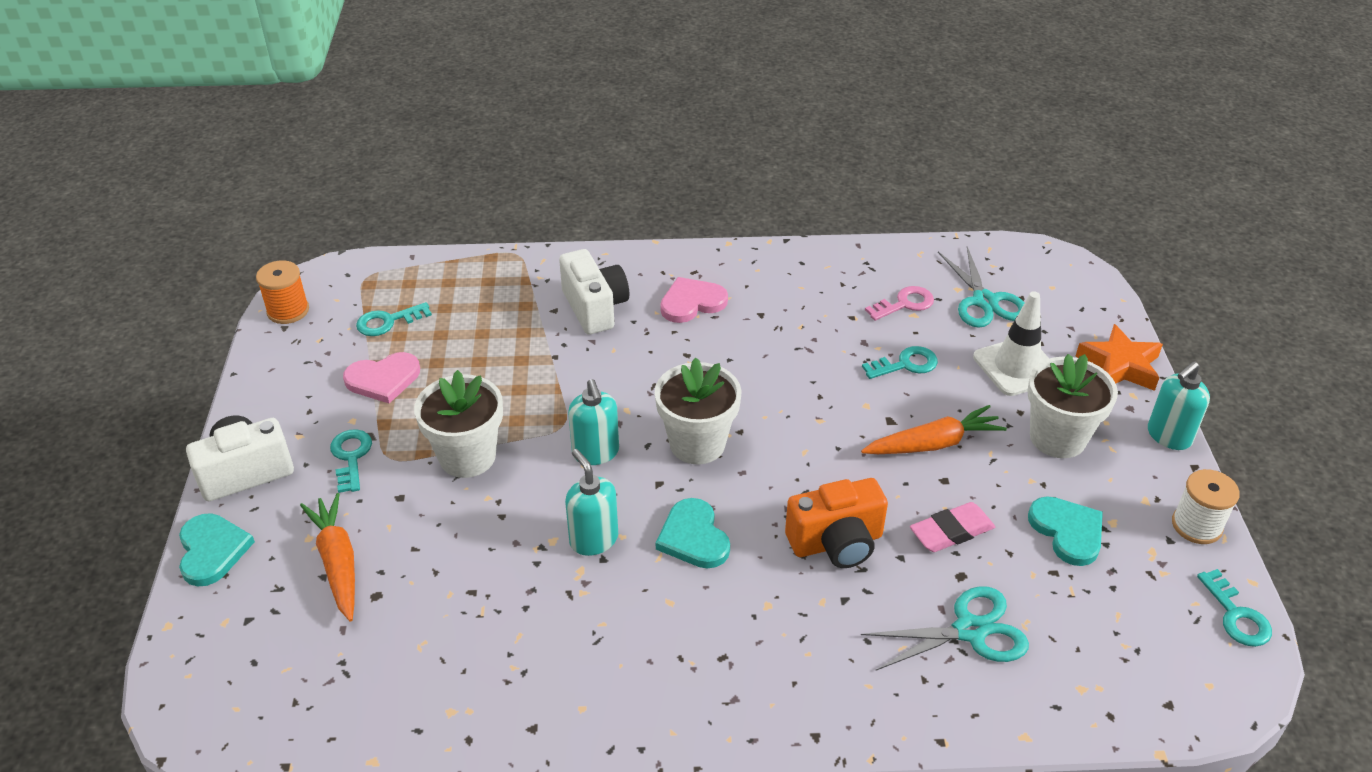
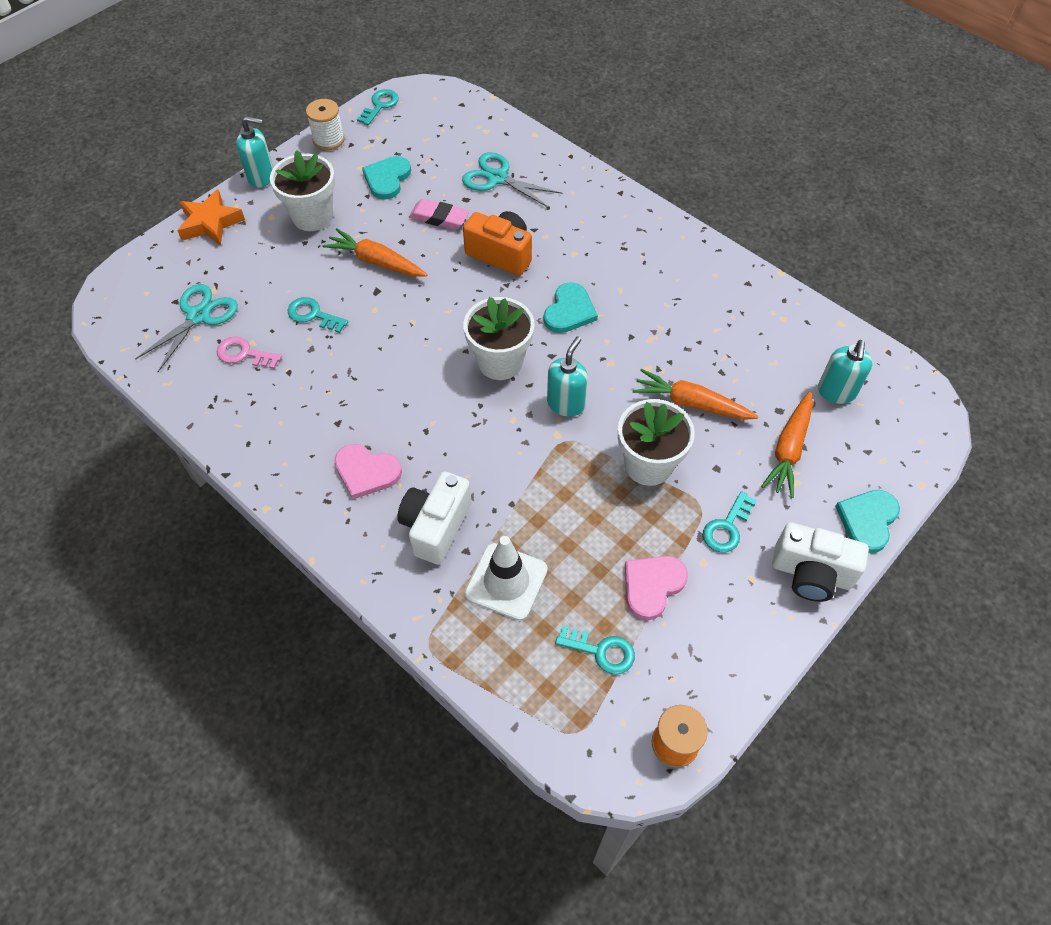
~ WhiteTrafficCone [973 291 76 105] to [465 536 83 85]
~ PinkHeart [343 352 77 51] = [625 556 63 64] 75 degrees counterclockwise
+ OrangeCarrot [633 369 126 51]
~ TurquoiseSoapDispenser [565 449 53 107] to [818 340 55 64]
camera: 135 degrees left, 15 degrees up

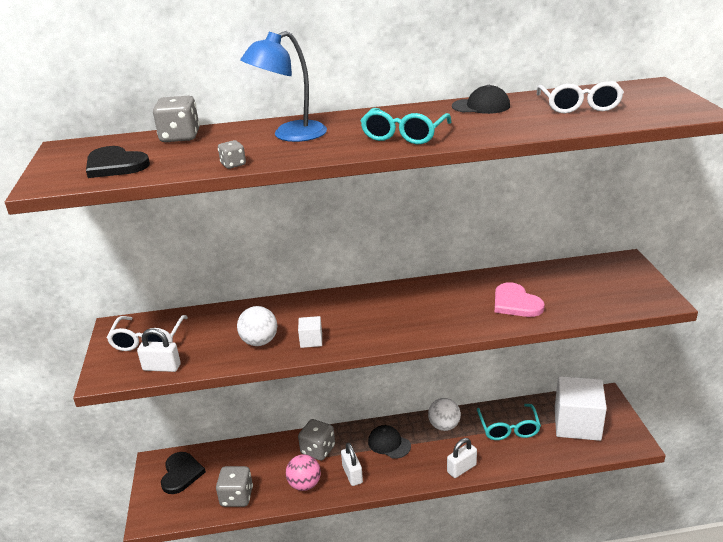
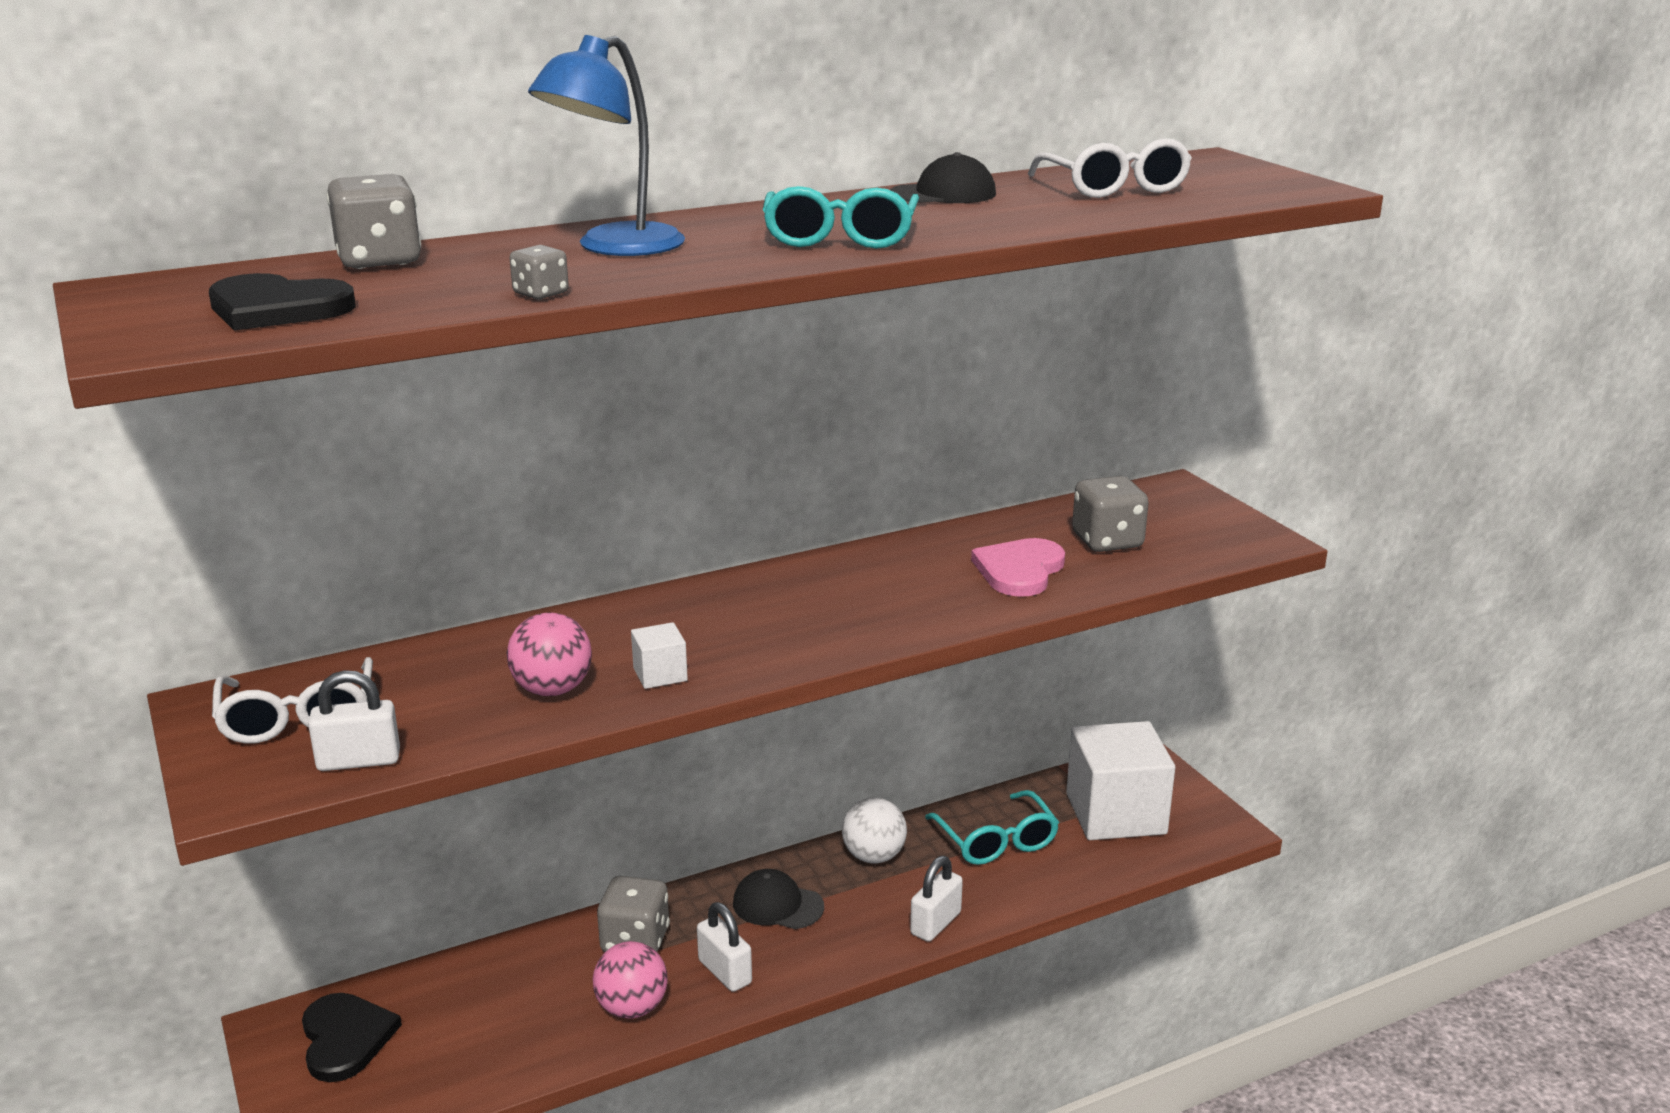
~ WhiteBall [237 306 40 40] to PinkBall [507 612 85 84]
~ PinkHeart [495 282 50 35] = [971 538 94 59] 75 degrees clockwise
~ GreyDice [216 466 37 41] to [1072 476 77 76]
camera: 20 degrees left, 5 degrees down

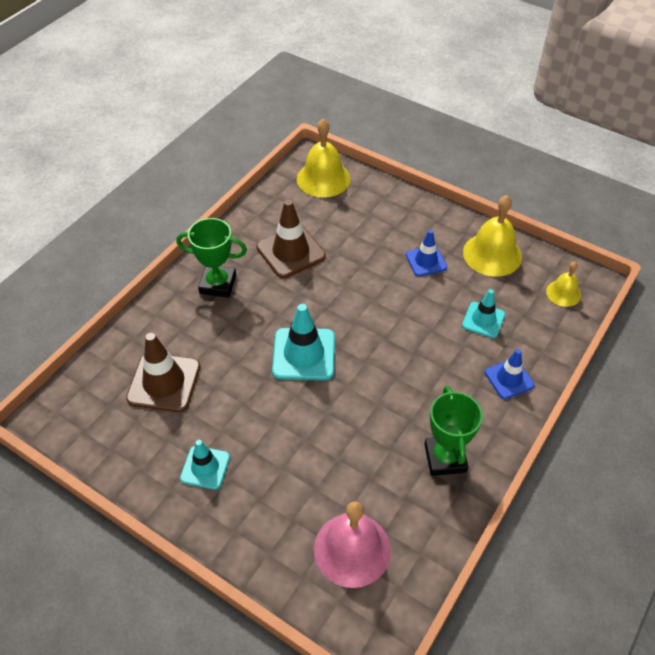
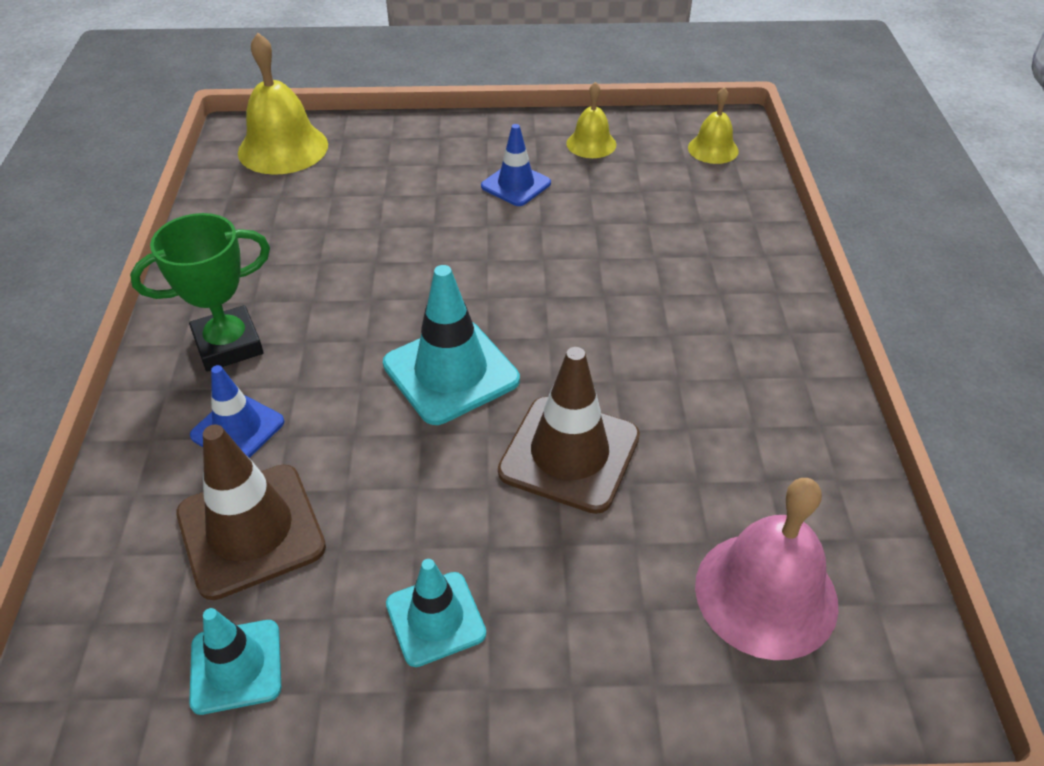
~ TurquoiseTrafficCone [462 289 43 49] to [189 608 92 107]
~ BlueTrafficCone [485 349 49 50] to [190 365 94 93]
~ BrownTrafficCone [256 199 70 79] to [498 347 142 167]
~ YellowBell [463 195 59 82] = [566 82 50 76] x0.56
- GreenTrophy [424 386 59 90]
camera: 35 degrees left, 5 degrees down

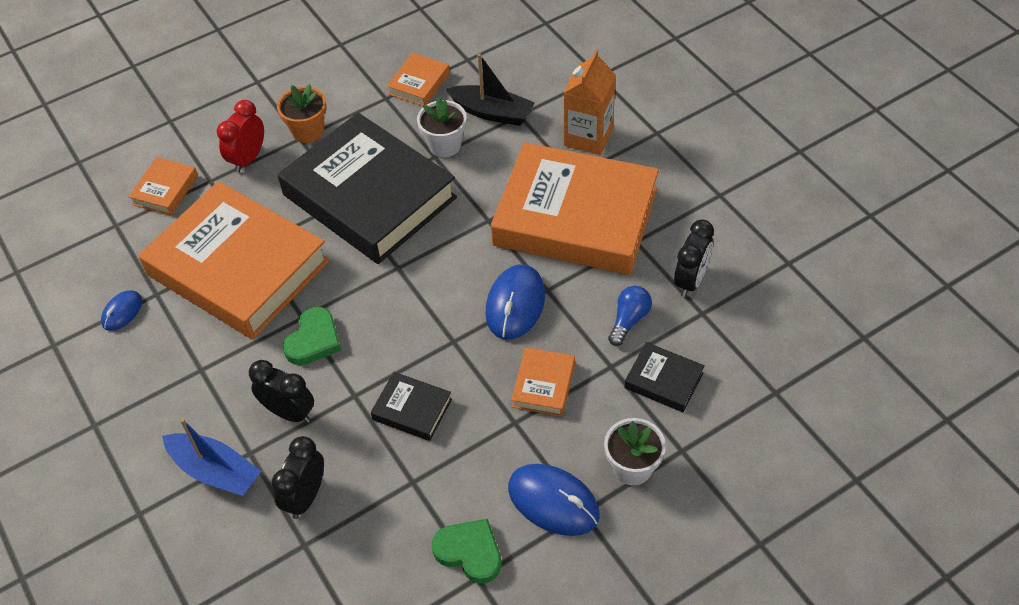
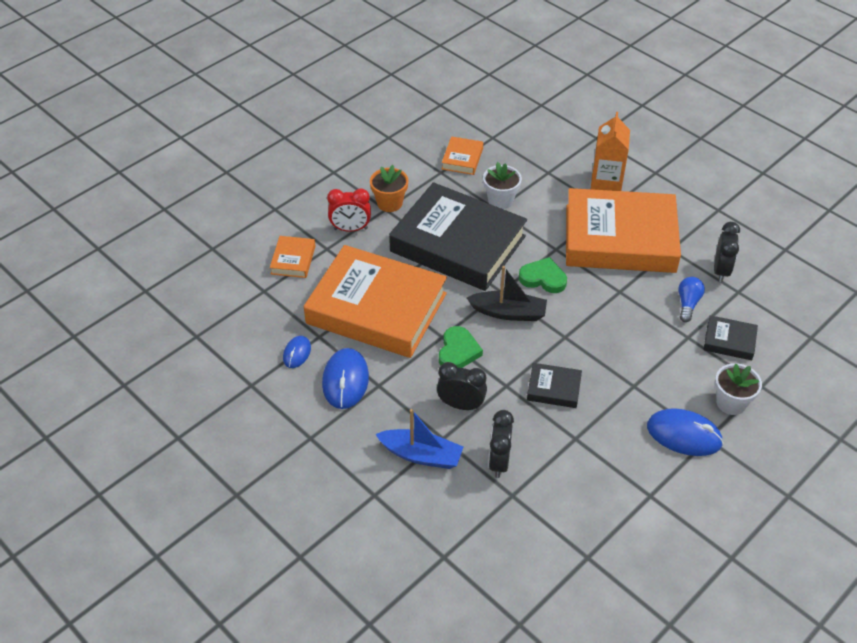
~ BlueMouse [486 264 59 76] to [322 348 47 61]
~ RedClock [217 100 47 73] = [327 188 44 44] 105 degrees counterclockwise
~ BlackBoat [446 53 89 73] to [467 266 80 55]
~ GreenHeart [432 519 70 65] to [519 257 48 36]
- OrangeBook [511 347 64 69]
camera: 15 degrees left, 5 degrees down

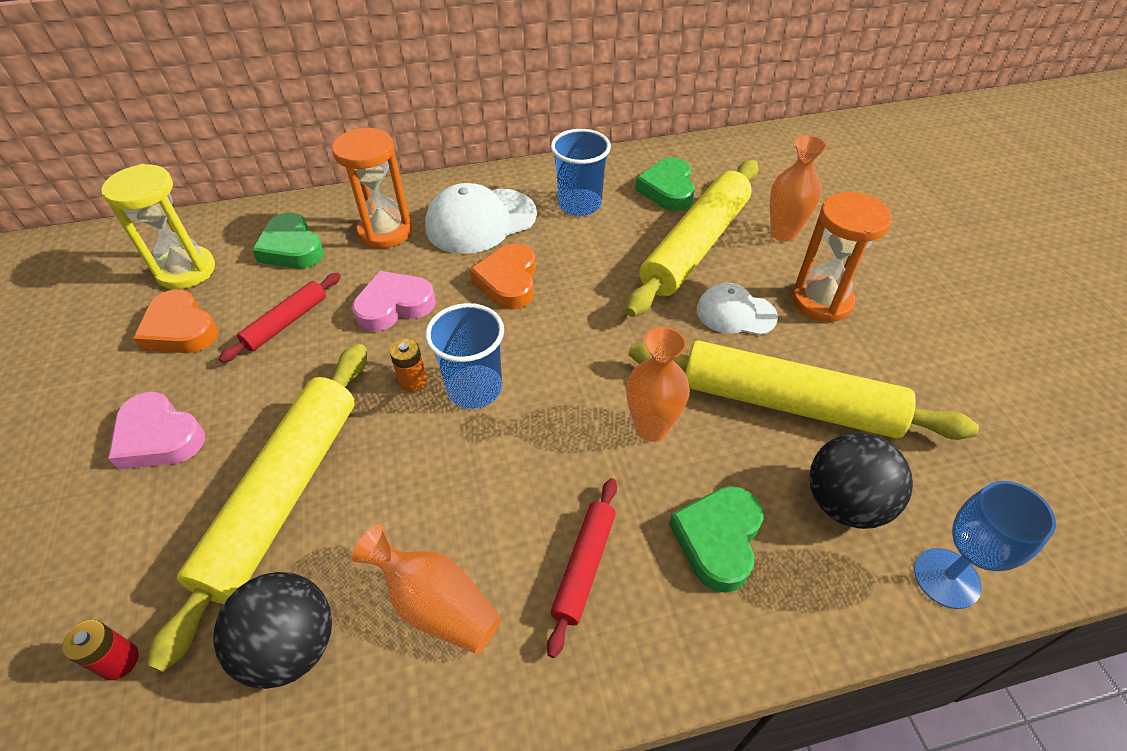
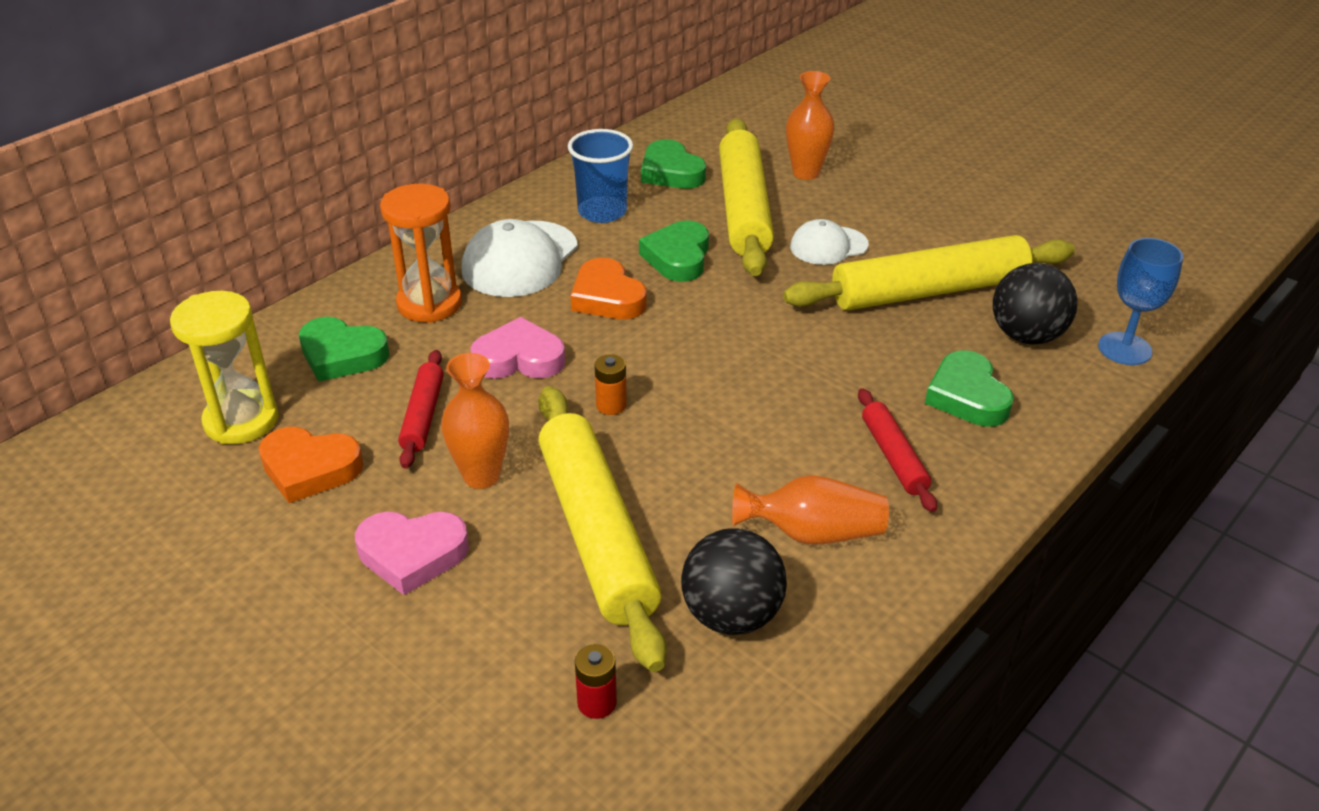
~ OrangeVase [626 327 64 115] to [441 353 68 136]
~ PinkHeart [352 271 84 61] = [471 317 95 62] 60 degrees clockwise
+ GreenHeart [639 221 70 61]
- BlueCup [425 303 79 106]
- OrangeHourglass [792 192 100 131]
camera: 35 degrees left, 10 degrees down

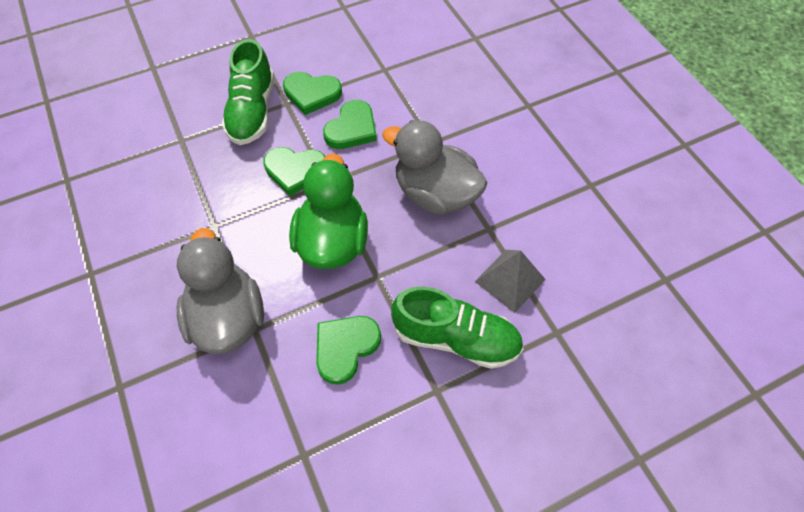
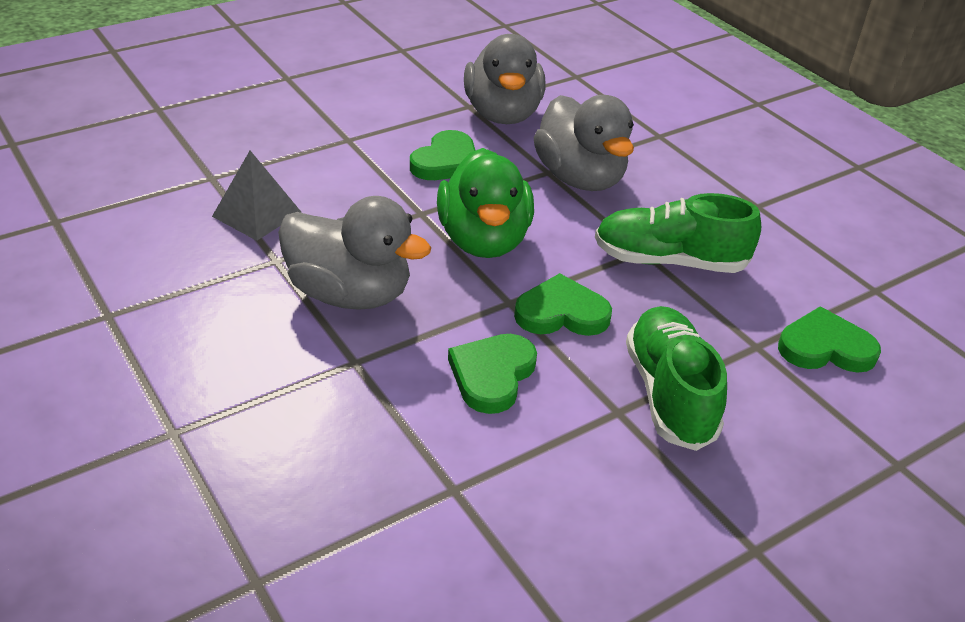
+ GreyDuck [464 34 82 90]
~ GreenShoe [391 286 133 83] to [595 193 166 80]
~ GreenHeart [283 72 59 43] to [778 307 103 66]
camera: 170 degrees right, 20 degrees down

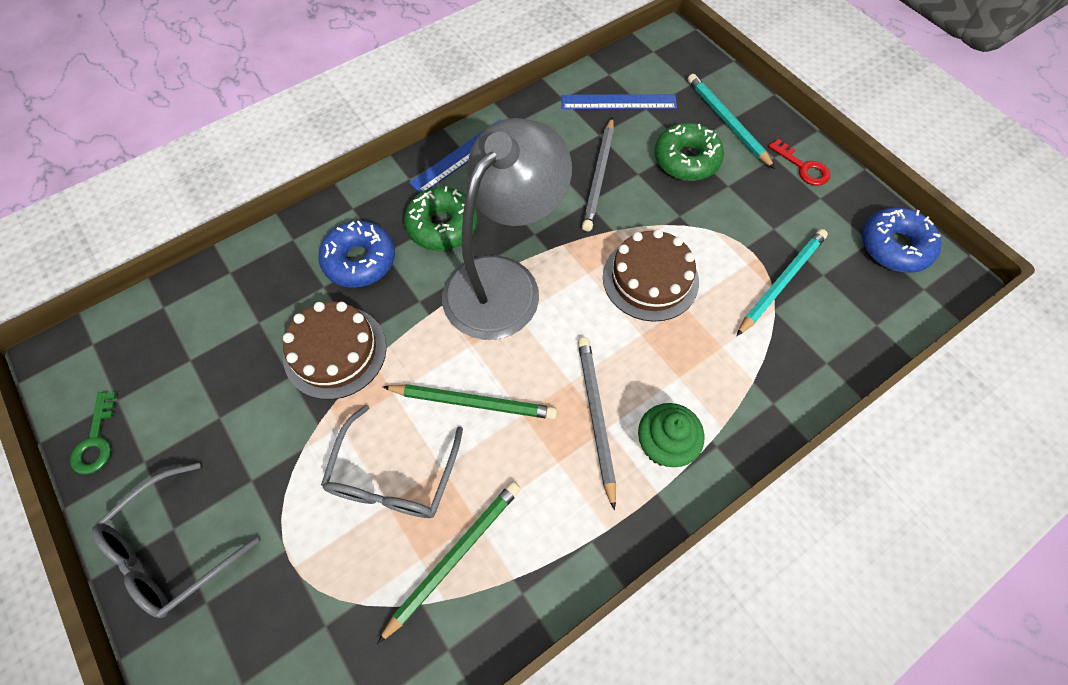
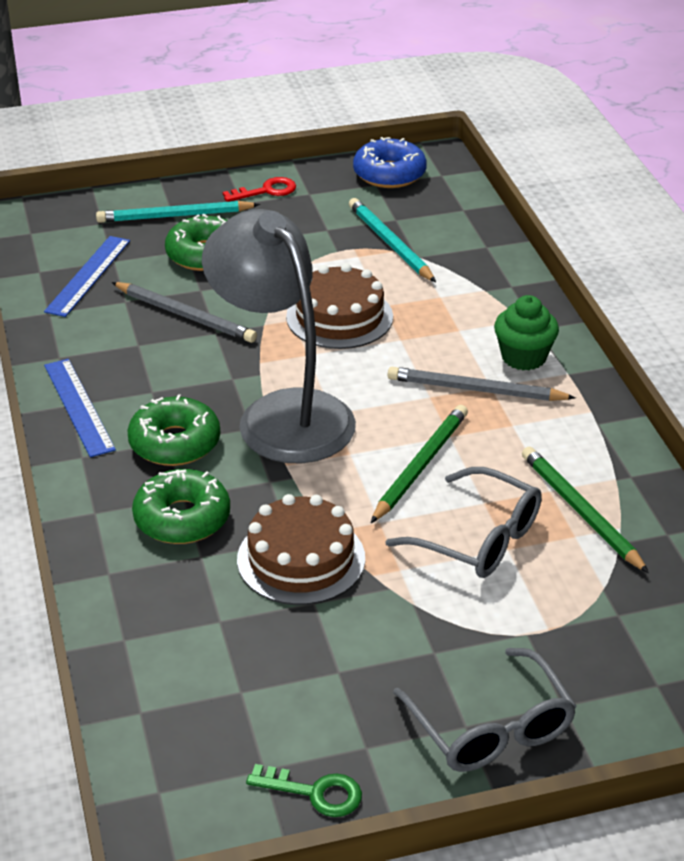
~ BlueDonut [319 221 76 67] to GreenDonut [132 469 98 75]
camera: 70 degrees left, 25 degrees down

